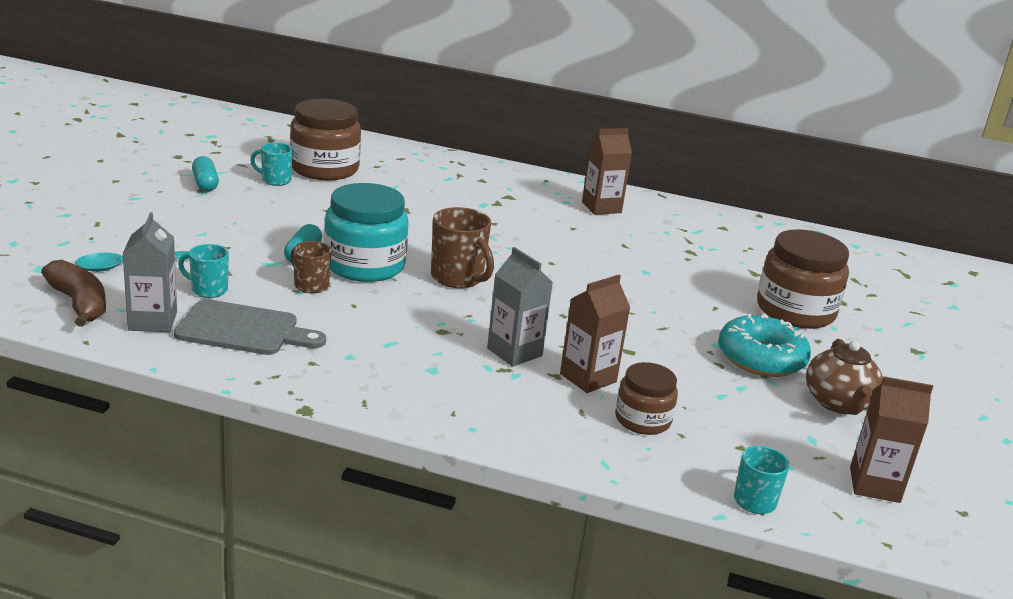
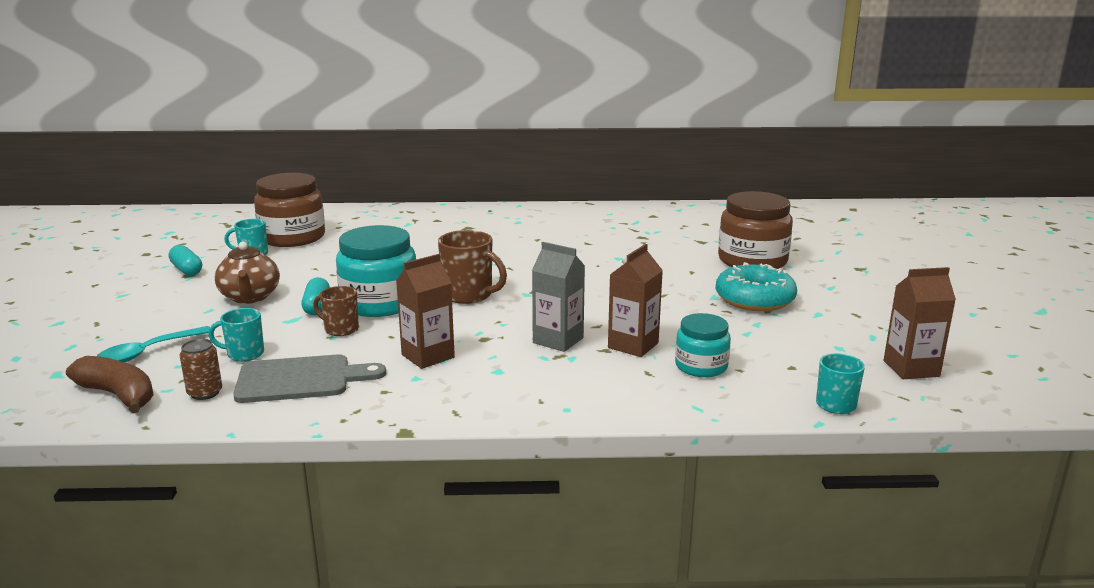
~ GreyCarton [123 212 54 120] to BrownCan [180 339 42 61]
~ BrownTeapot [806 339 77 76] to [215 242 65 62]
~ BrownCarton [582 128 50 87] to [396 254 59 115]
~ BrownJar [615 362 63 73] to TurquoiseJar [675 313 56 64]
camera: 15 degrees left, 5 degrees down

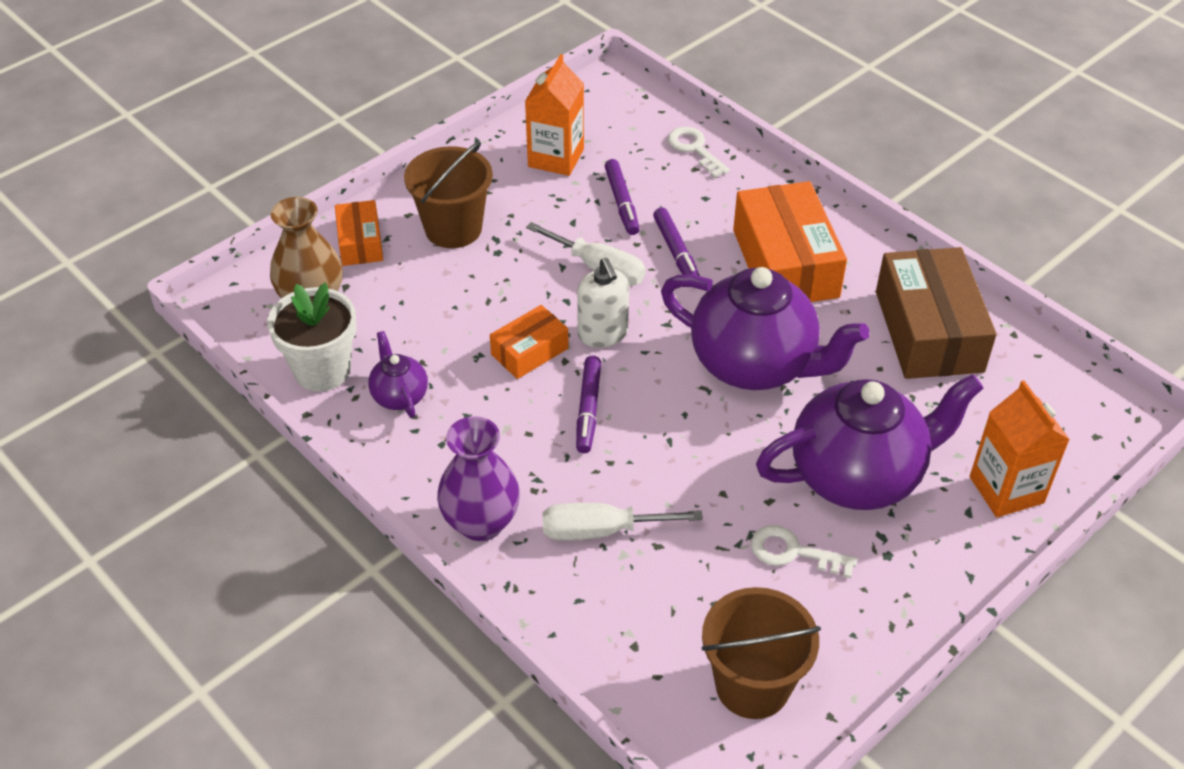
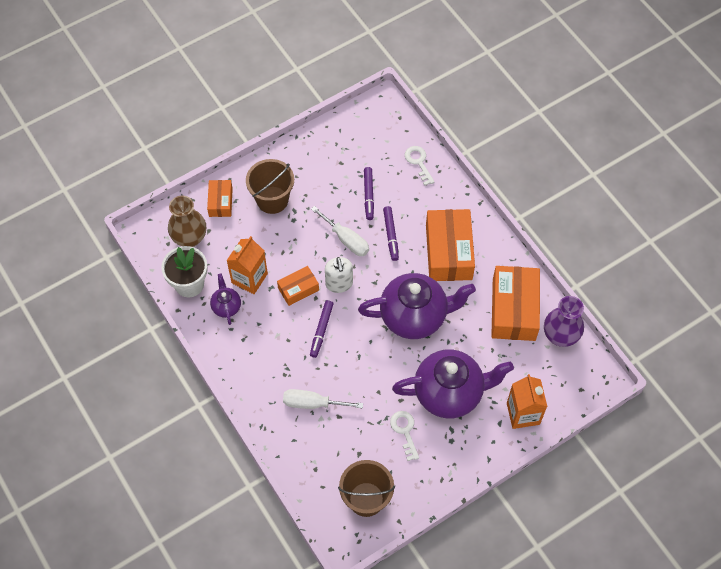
~ OrangeCarton [525 54 59 122] to [226 236 42 58]
~ PurpleTeapot [661 267 208 123] = [358 273 118 66] 45 degrees counterclockwise
~ WhiteKey [751 525 106 53] = [390 411 29 50] 45 degrees clockwise
~ BrownBox [876 247 121 132] to OrangeBox [491 266 49 75]
~ PurpleVase [437 416 83 125] to [544 296 40 51]
camera: 10 degrees right, 15 degrees up

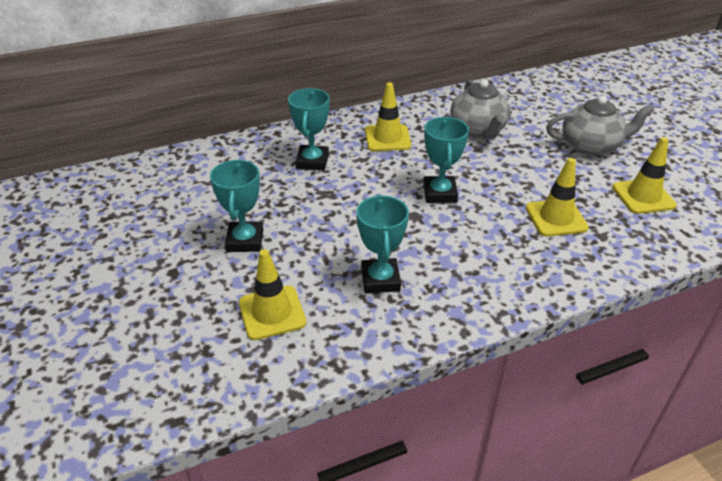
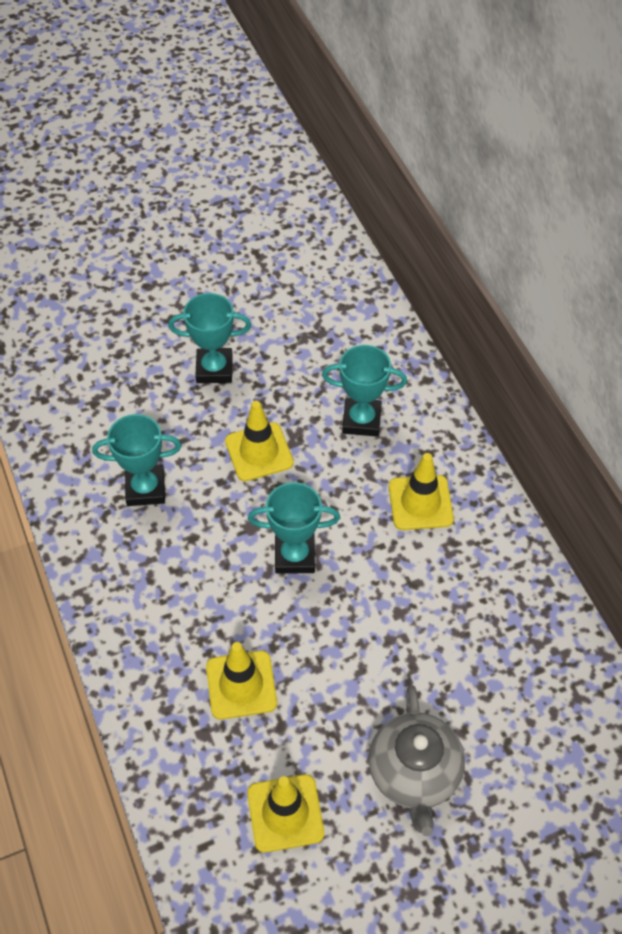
~ YellowTrafficCone [239 249 67 91] to [225 401 69 80]
- GreyTeapot [450 79 60 60]
camera: 90 degrees right, 15 degrees up

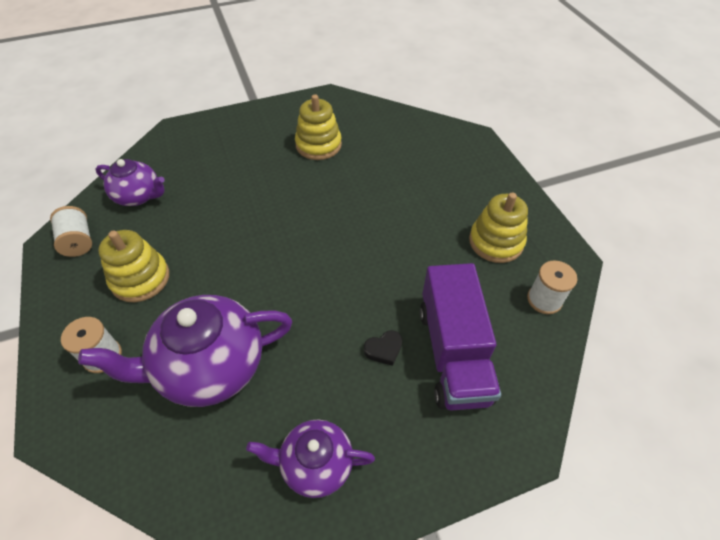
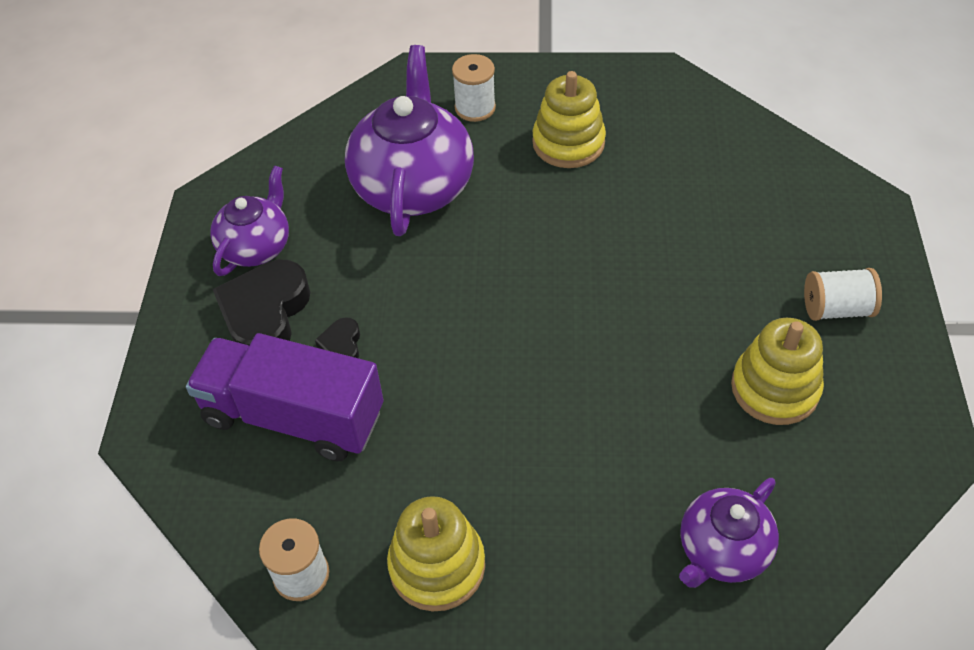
+ BlackHeart [213 260 97 85]
~ PurpleTeapot [95 159 70 47] to [679 478 100 110]
~ WhiteSpool [50 206 42 51] to [804 268 78 53]
camera: 115 degrees right, 0 degrees up

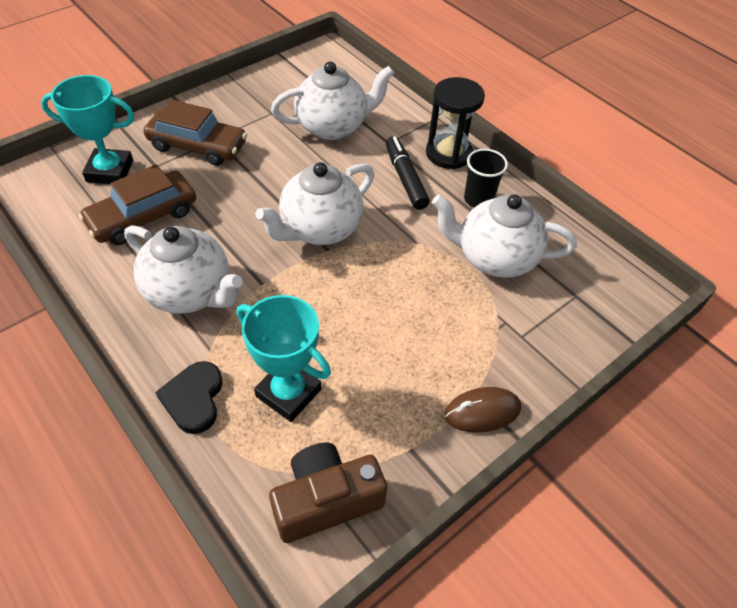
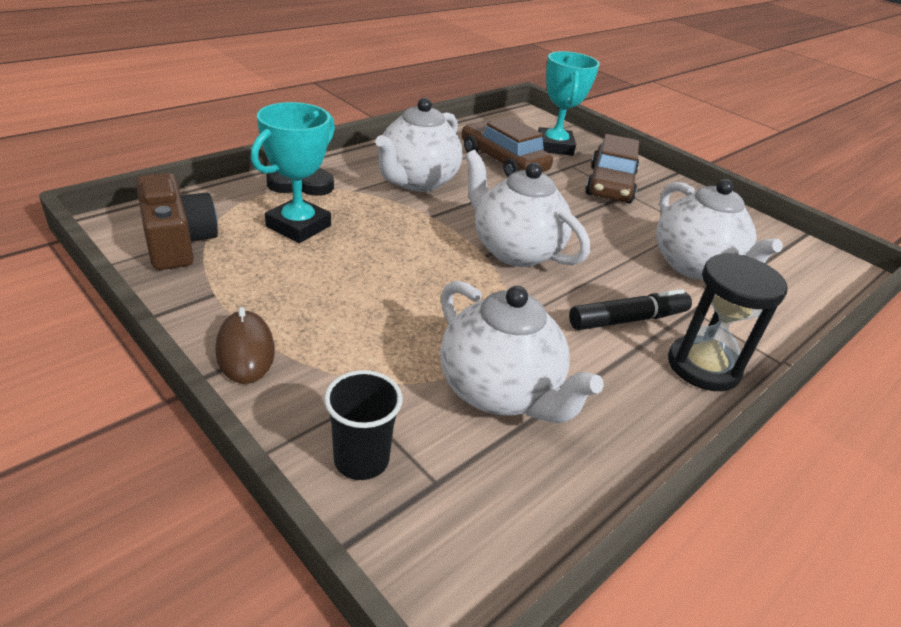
~ BlackCup [464 149 44 59] to [324 370 79 110]
~ WhiteTeapot [432 194 145 84] = [440 280 164 143] 135 degrees clockwise
camera: 85 degrees right, 15 degrees down

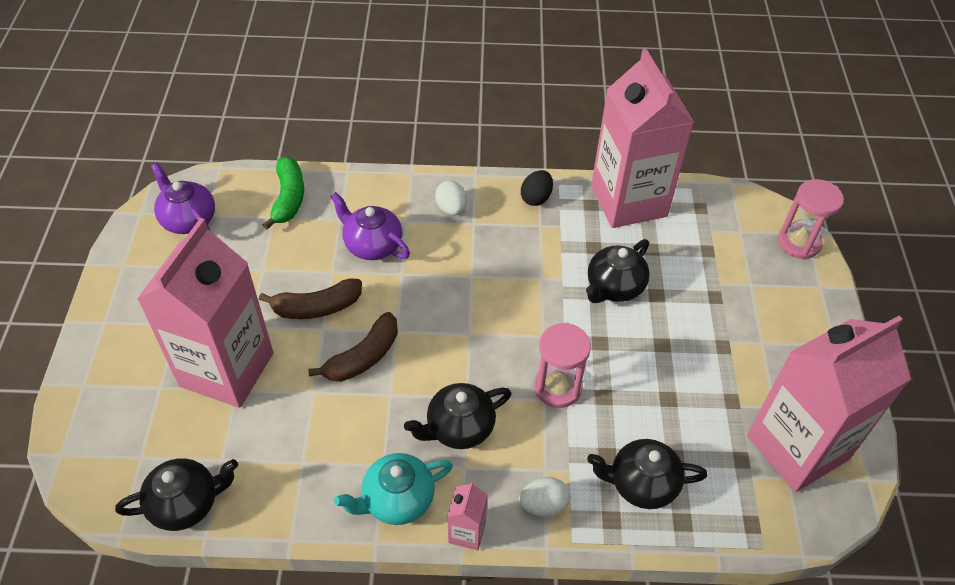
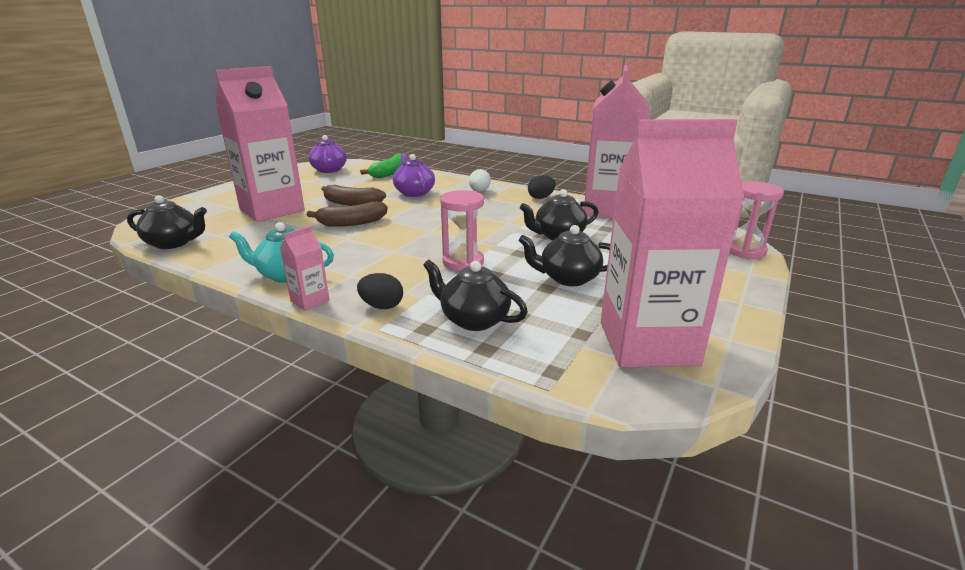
~ WhiteEgg [519 477 51 40] to BlackEgg [357 273 46 36]
~ BlackTeapot [404 383 107 66] to [519 225 91 61]
camera: 30 degrees right, 25 degrees down

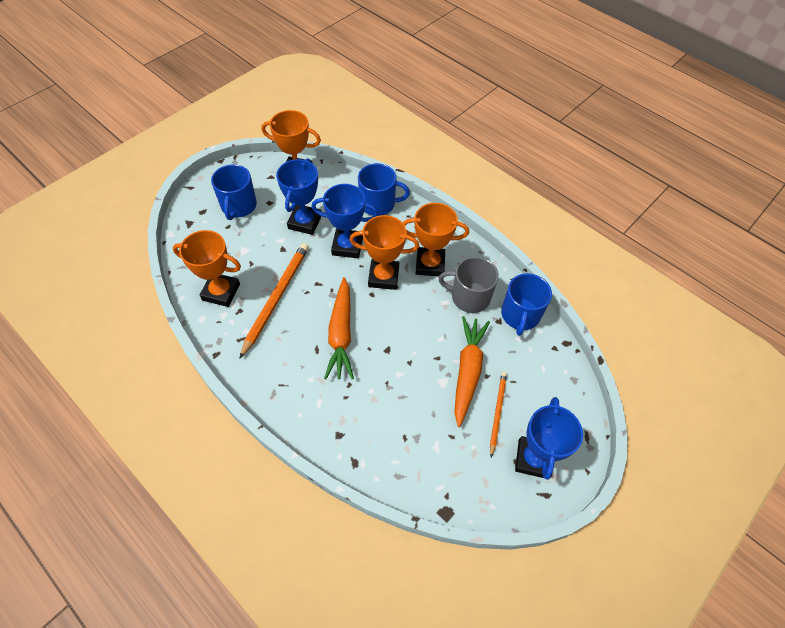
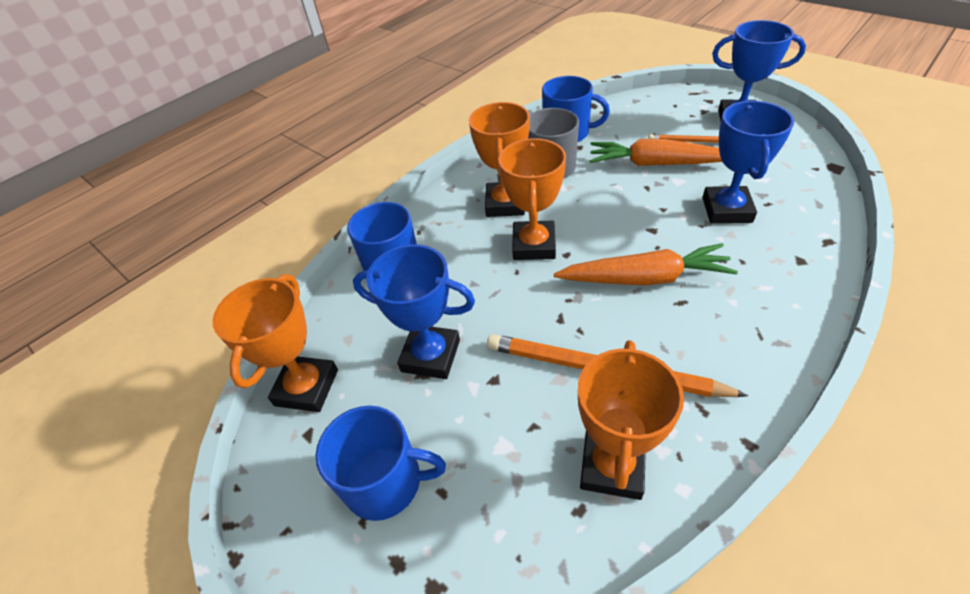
~ BlueTrophy [311 184 68 74] to [702 101 92 122]
camera: 85 degrees left, 10 degrees down

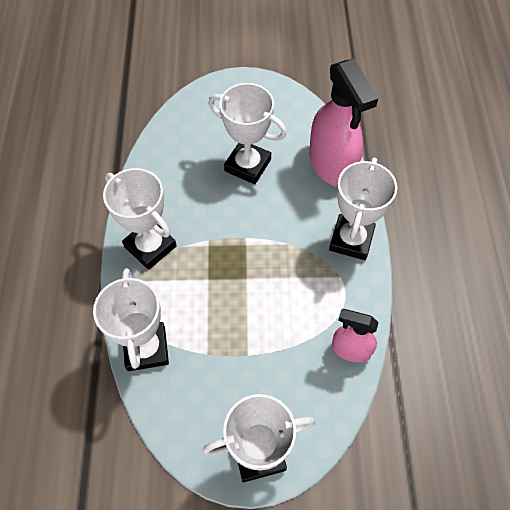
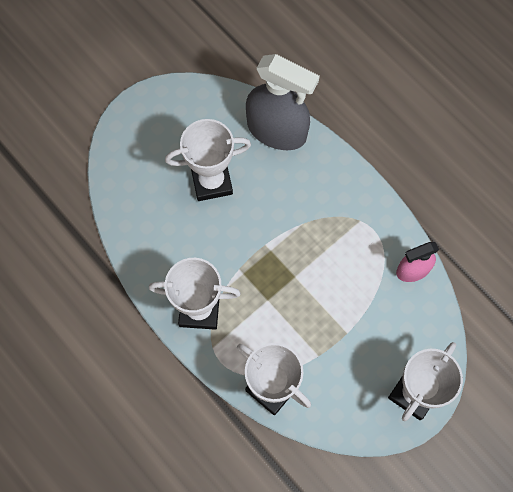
~ PinkSprayBottle [309 59 69 128] to GreySprayBottle [246 54 74 96]
- WhiteTrophy [329 158 68 102]
camera: 40 degrees left, 10 degrees up

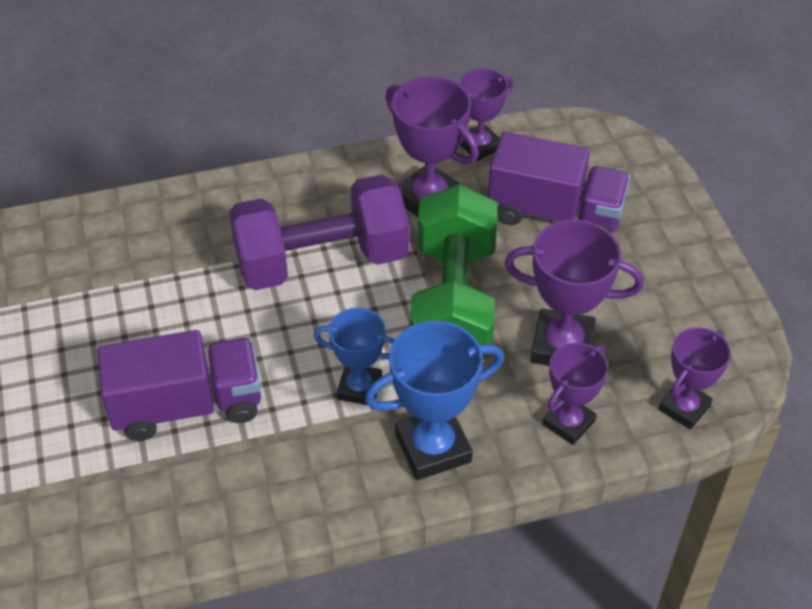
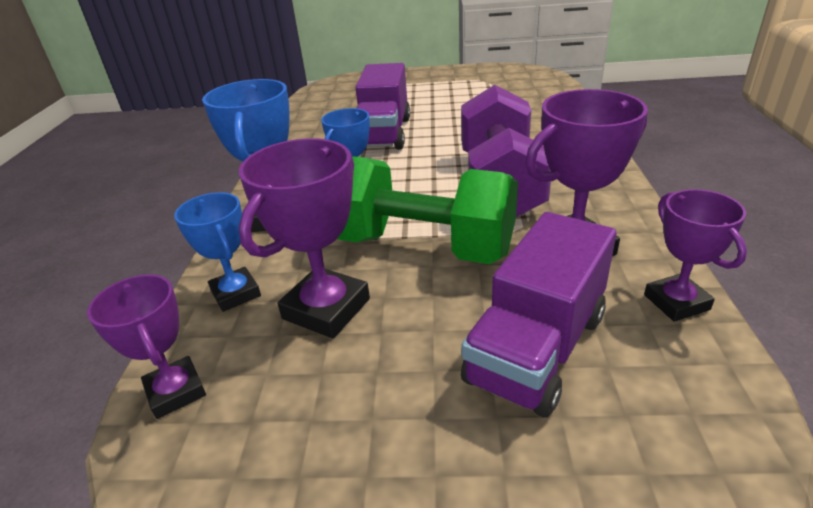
~ PurpleTrophy [543 342 65 103] to BlueTrophy [174 192 87 120]
camera: 110 degrees right, 15 degrees down

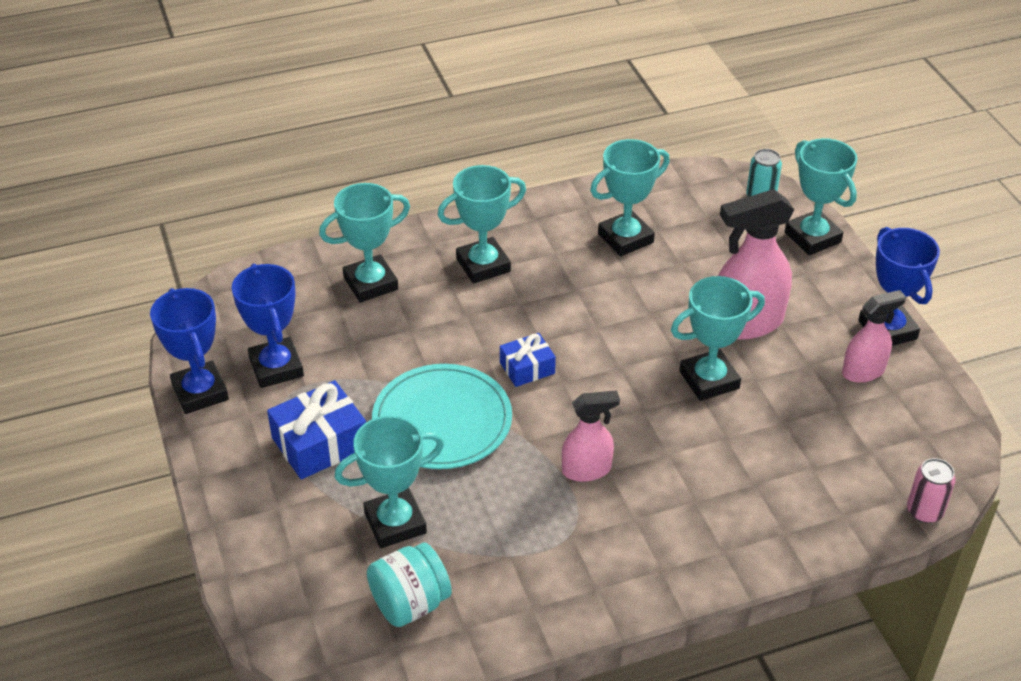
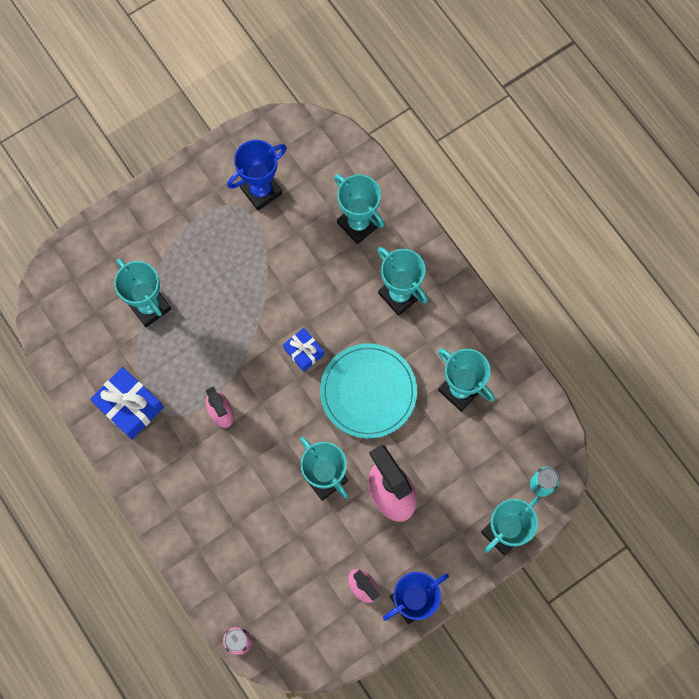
~ BlueGift [267 380 99 100] to [90 367 74 73]
~ TurquoisePlate [372 364 140 105] to [320 343 97 95]
- BlueTrophy [150 288 79 126]
- TurquoiseJar [367 543 85 84]
camera: 75 degrees right, 30 degrees up

